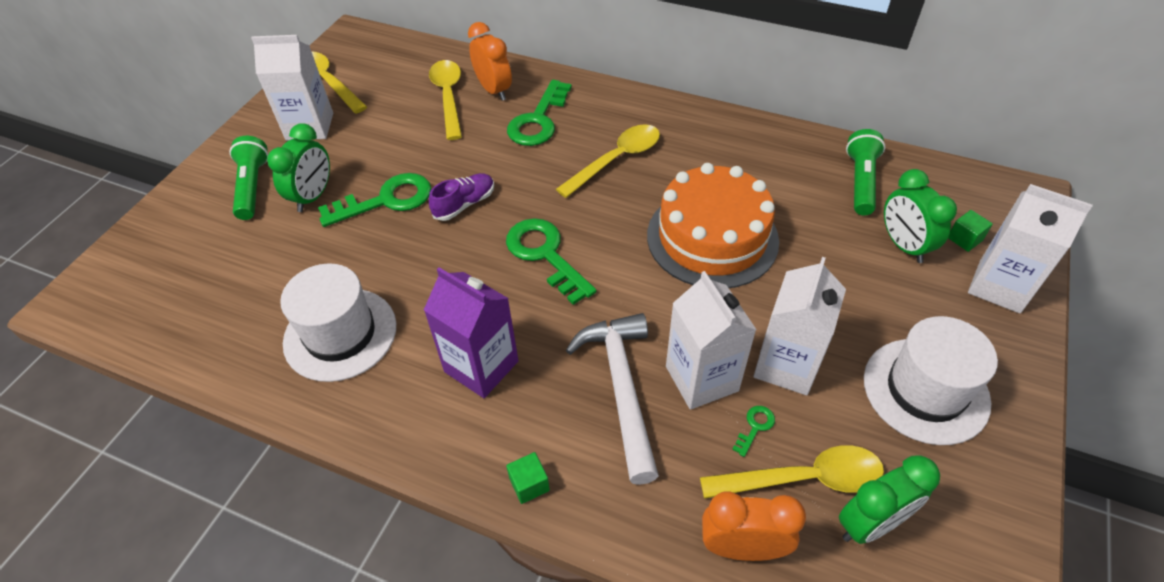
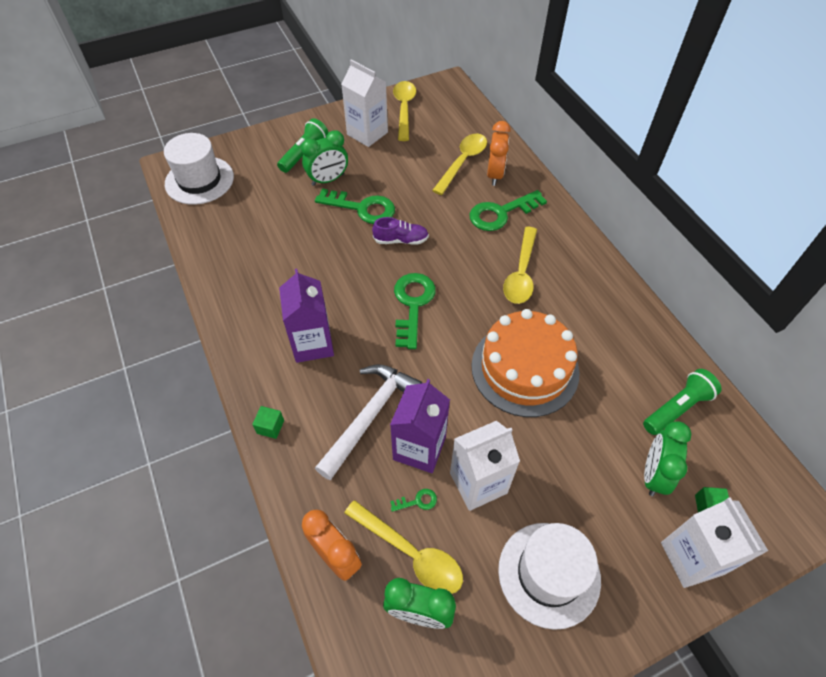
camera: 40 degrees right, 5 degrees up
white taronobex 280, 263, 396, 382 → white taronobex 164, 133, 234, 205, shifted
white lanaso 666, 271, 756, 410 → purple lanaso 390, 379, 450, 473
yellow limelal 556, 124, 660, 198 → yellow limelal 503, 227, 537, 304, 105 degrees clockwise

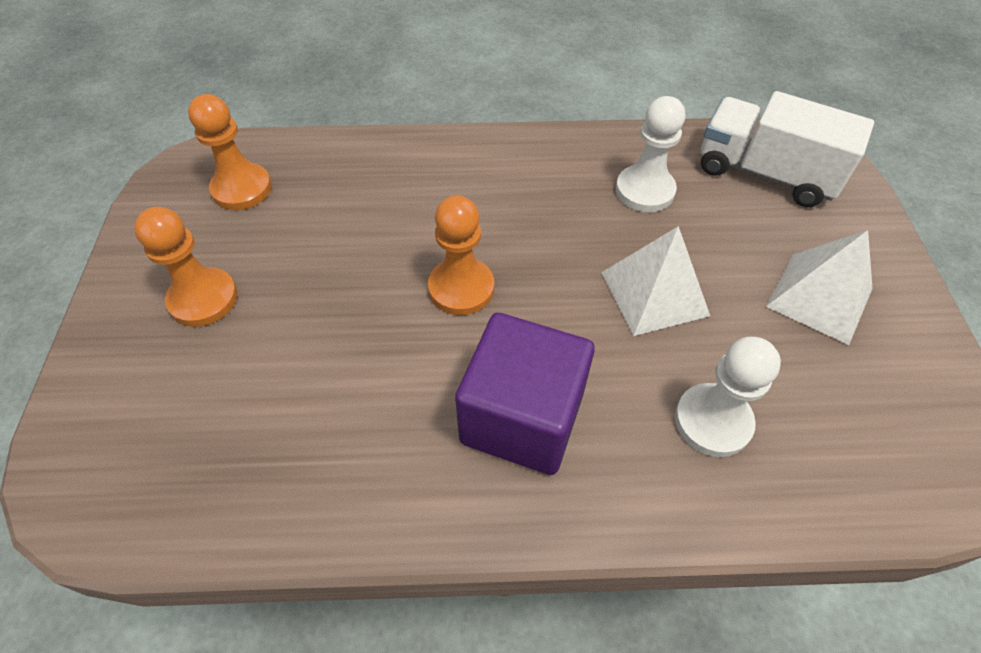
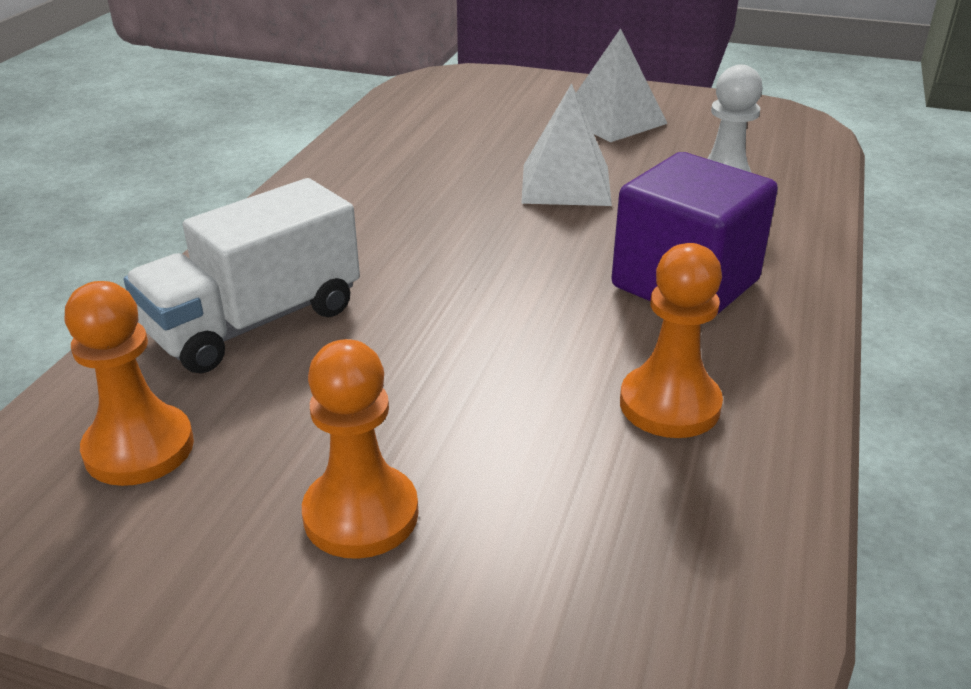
camera: 70 degrees left, 20 degrees down
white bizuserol 701, 91, 874, 207 → white bizuserol 124, 178, 360, 374, shifted
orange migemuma 428, 195, 494, 315 → orange migemuma 620, 243, 723, 438, shifted
white migemuma 616, 96, 685, 212 → -

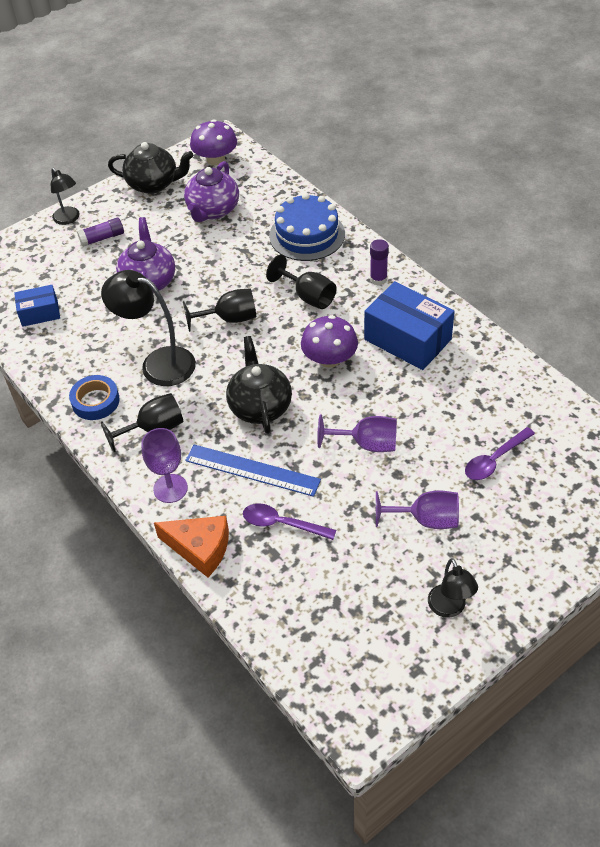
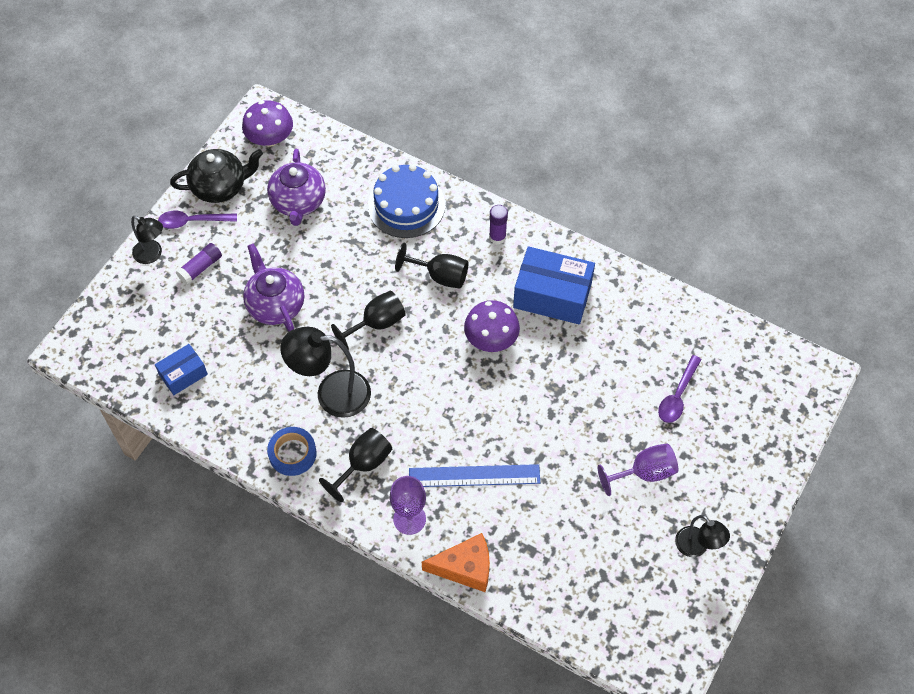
camera: 25 degrees left, 10 degrees up
purple limelal 243, 503, 336, 540 → purple limelal 158, 210, 237, 229, shifted
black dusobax 226, 336, 292, 434 → -
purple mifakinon 317, 414, 397, 452 → -

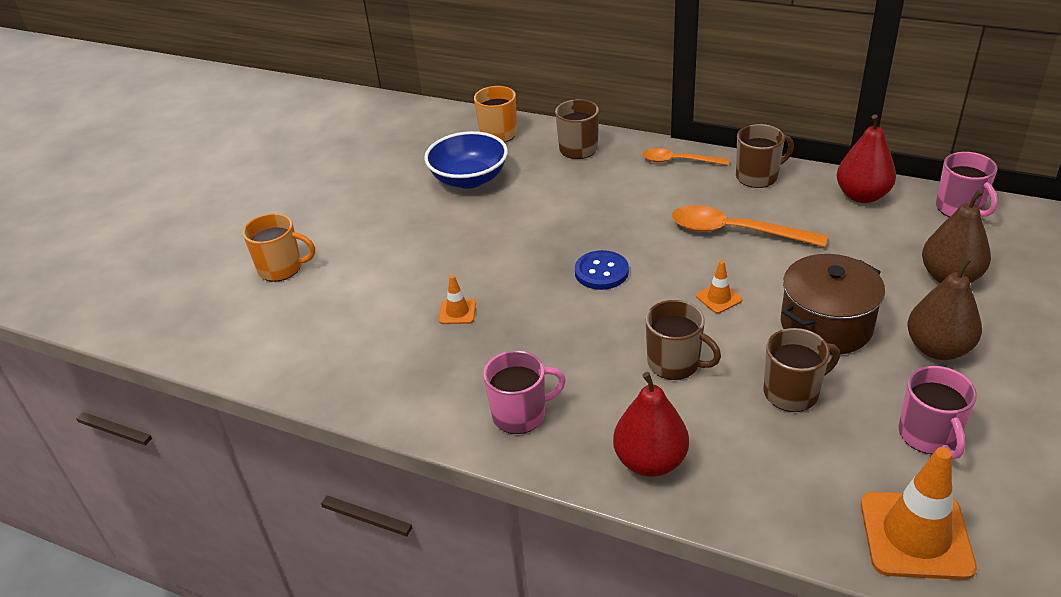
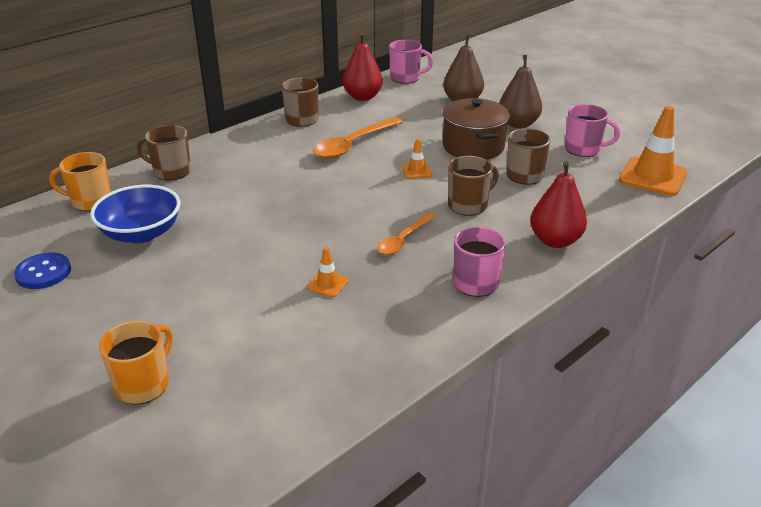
camera: 70 degrees left, 5 degrees down
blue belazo 575, 250, 629, 290 → blue belazo 14, 252, 71, 289, shifted
orange limelal 642, 148, 729, 165 → orange limelal 377, 213, 435, 255, shifted

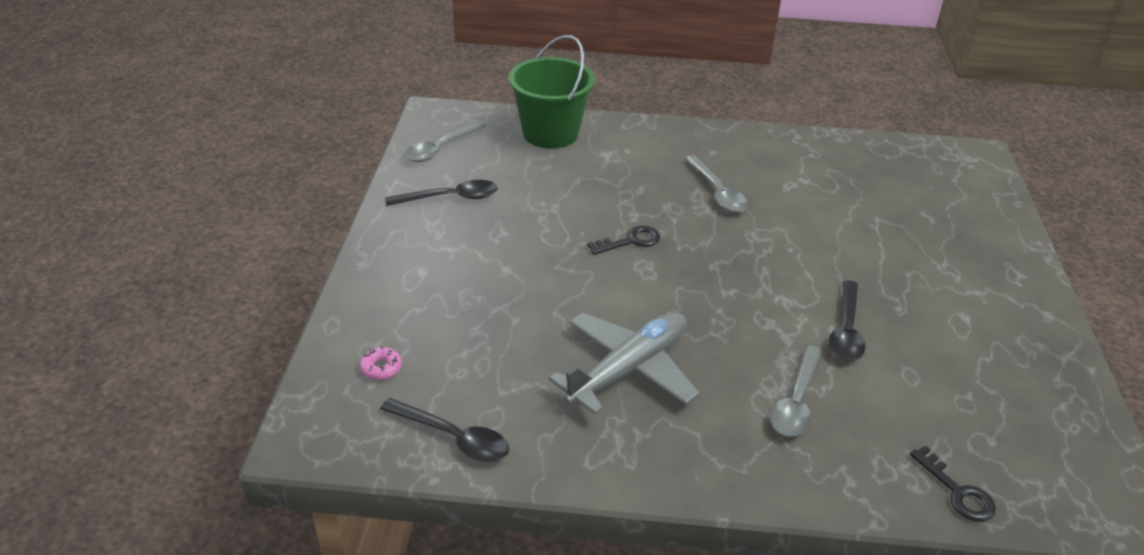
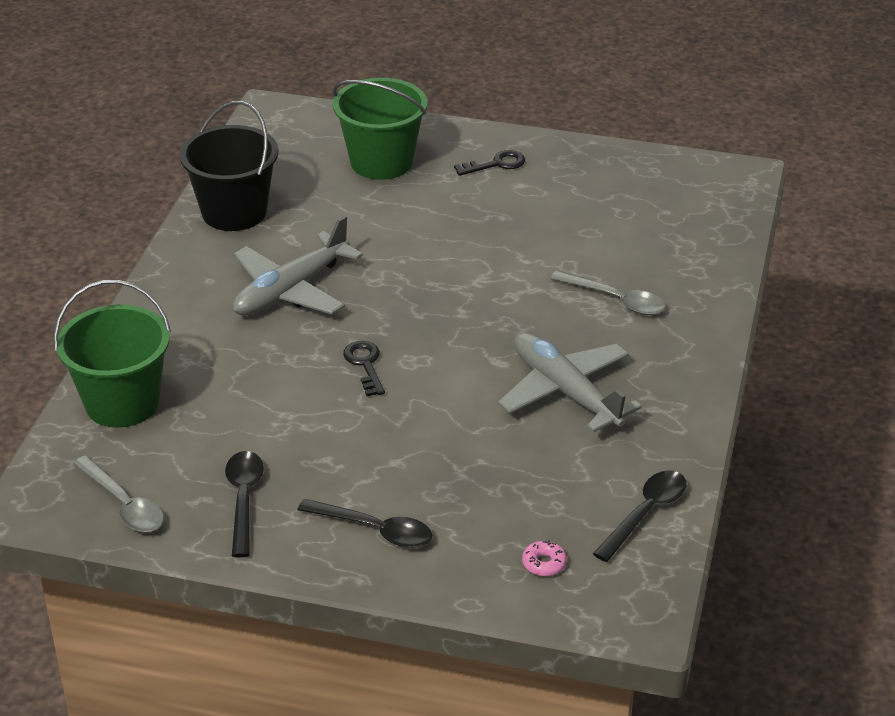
camera: 80 degrees left, 0 degrees up
- → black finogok 179, 101, 278, 231
grey limelal 685, 155, 748, 213 → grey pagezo 232, 216, 363, 315
black limelal 828, 280, 866, 361 → black limelal 297, 499, 432, 548, shifted
- → green finogok 333, 78, 427, 180
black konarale 910, 445, 996, 522 → black konarale 454, 150, 525, 176, shifted

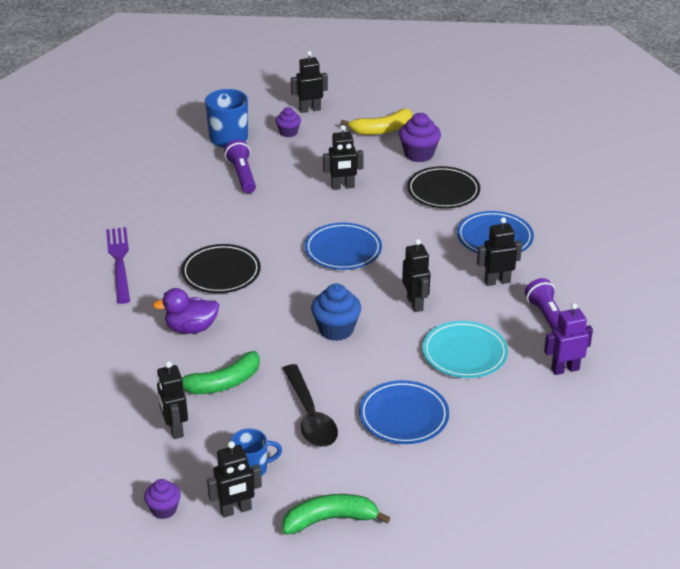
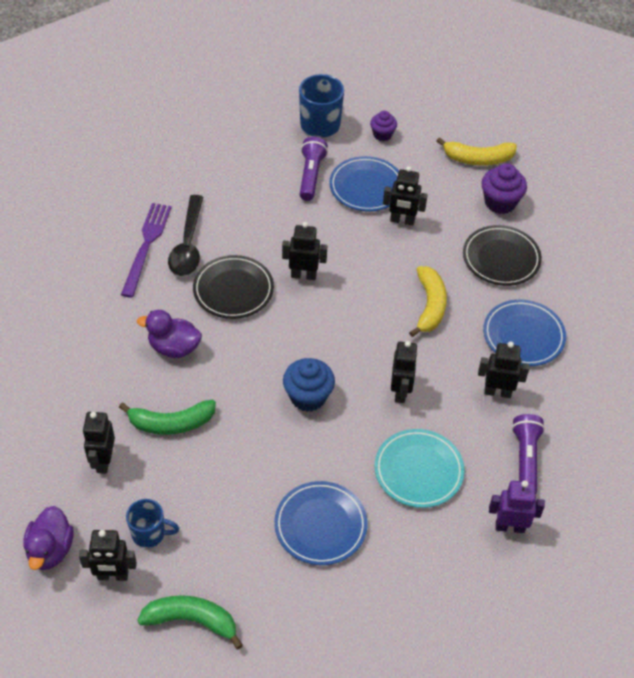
camera: 20 degrees right, 15 degrees up
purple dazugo 144, 479, 181, 519 → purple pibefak 24, 506, 73, 570
black limelal 283, 364, 338, 447 → black limelal 168, 195, 203, 276, shifted
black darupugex 291, 51, 328, 113 → black darupugex 282, 222, 327, 280, shifted
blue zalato 305, 223, 382, 270 → blue zalato 329, 156, 399, 211, shifted
- → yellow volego 409, 266, 447, 337

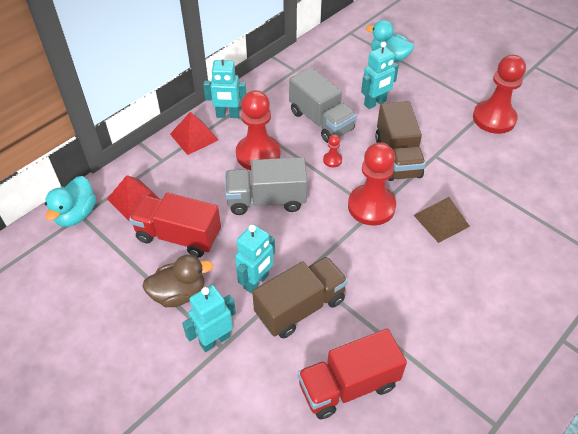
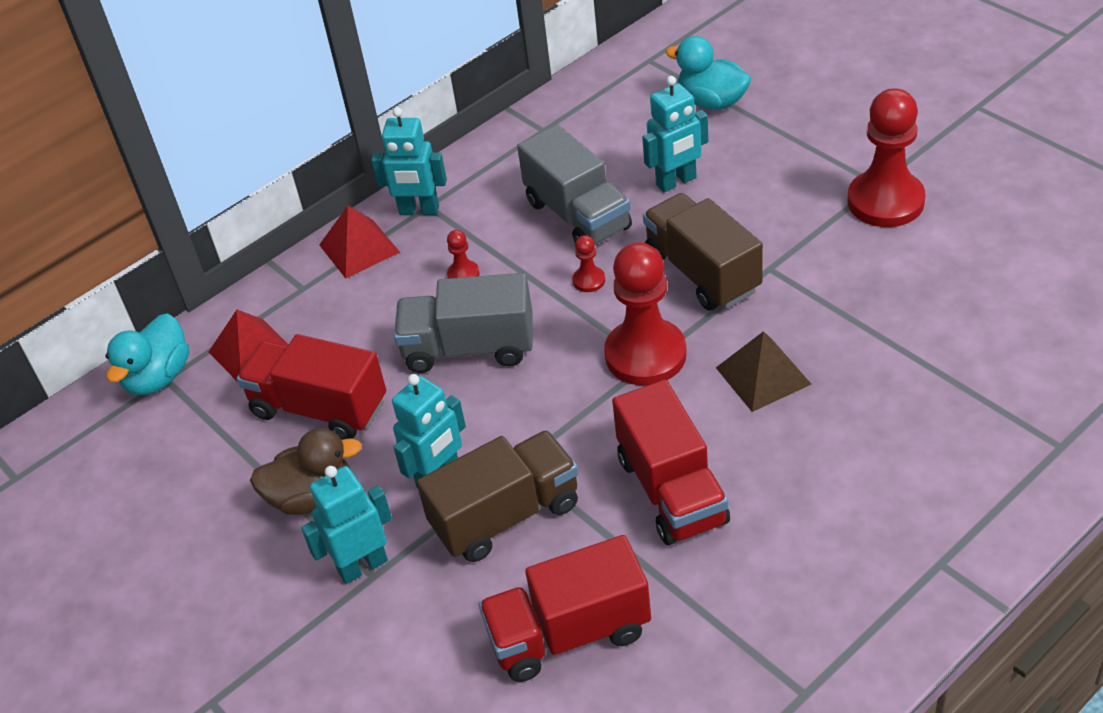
camera: 10 degrees right, 5 degrees down
red migemuma 236, 90, 280, 170 → red migemuma 447, 230, 480, 279, x0.42
- → red bizuserol 612, 380, 730, 545
brown bizuserol 375, 101, 426, 181 → brown bizuserol 643, 193, 763, 311, 150 degrees clockwise

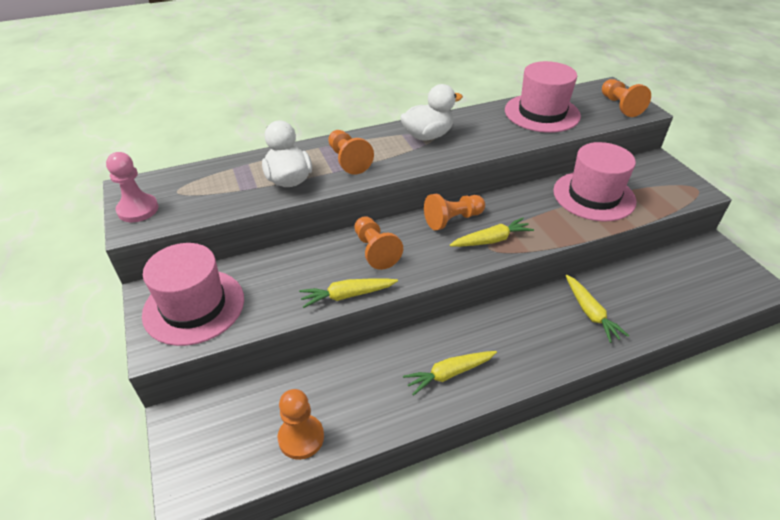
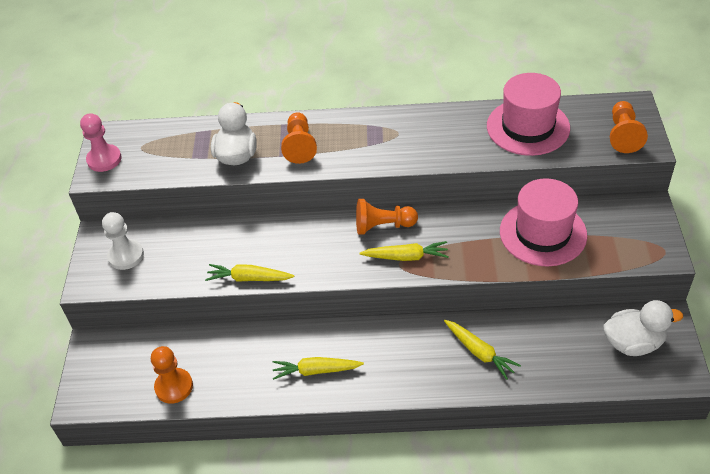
camera: 25 degrees right, 5 degrees up
pink taronobex 142, 243, 244, 346 → white migemuma 102, 212, 144, 270
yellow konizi 565, 275, 629, 343 → yellow konizi 444, 320, 521, 380, 45 degrees counterclockwise
white pibefak 400, 84, 463, 141 → white pibefak 603, 300, 683, 356, shifted
orange migemuma 354, 216, 403, 270 → -

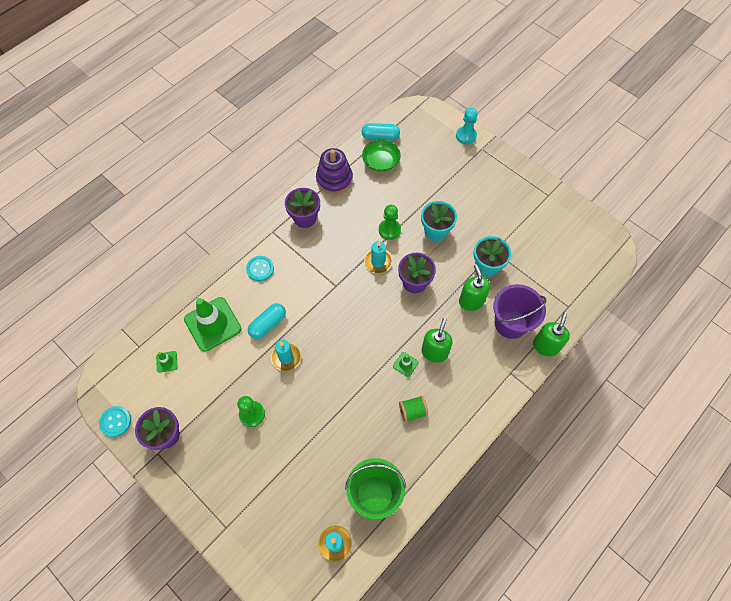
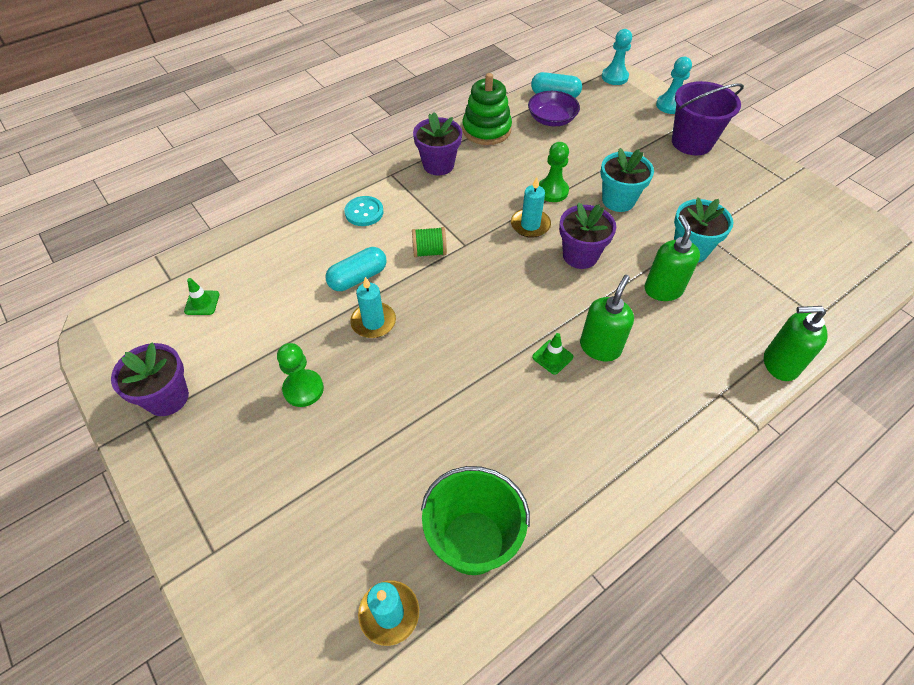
camera: 10 degrees right, 10 degrees down
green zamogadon 399, 396, 428, 422 → green zamogadon 412, 227, 447, 257, shifted
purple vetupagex 316, 148, 353, 194 → green vetupagex 462, 73, 512, 145
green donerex 362, 140, 401, 172 → purple donerex 528, 91, 580, 126
- → turquoise migemuma 602, 29, 632, 85
purple finogok 493, 284, 546, 339 → purple finogok 672, 81, 744, 155, shifted
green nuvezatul 533, 312, 570, 356 → green nuvezatul 764, 306, 827, 381, 120 degrees counterclockwise
turquoise belazo 99, 406, 131, 437 → -
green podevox 184, 297, 241, 352 → -

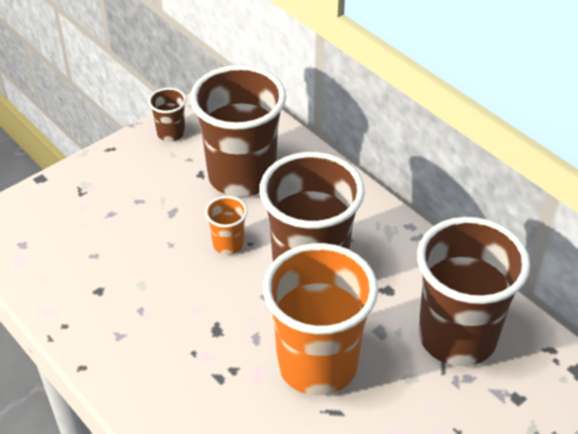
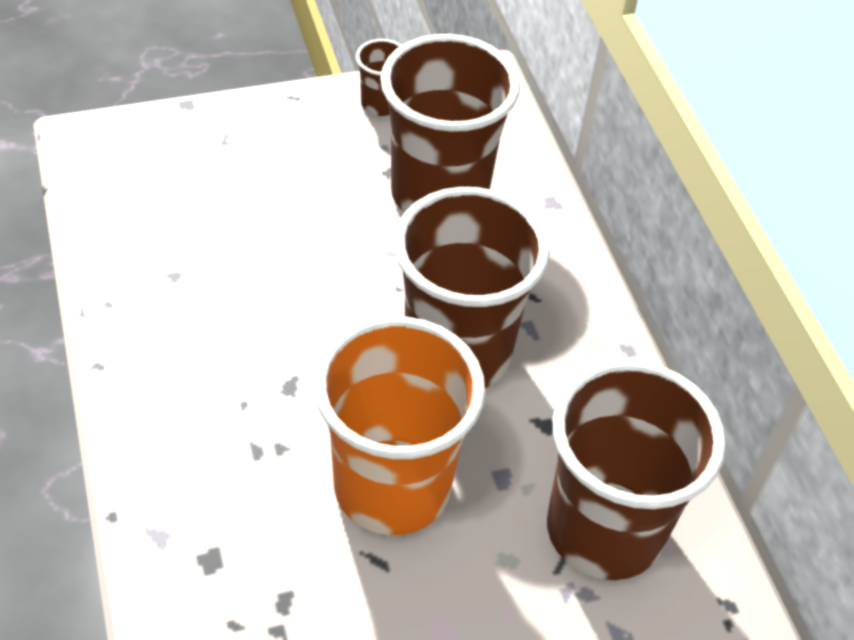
camera: 20 degrees right, 5 degrees up
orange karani 205, 196, 248, 255 → -

